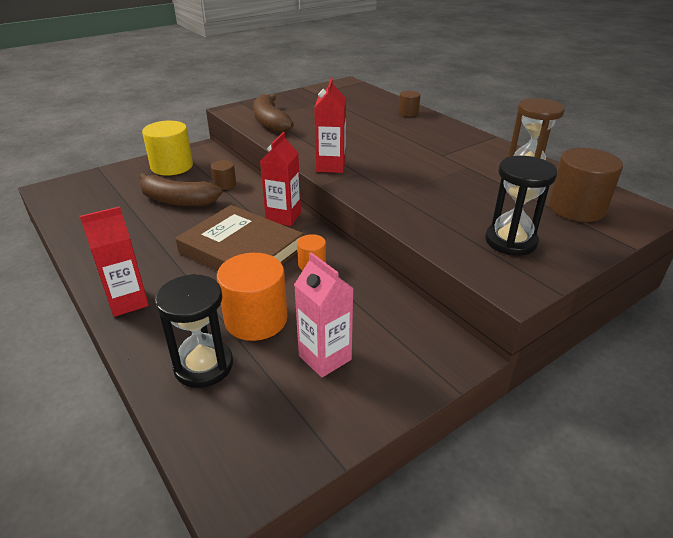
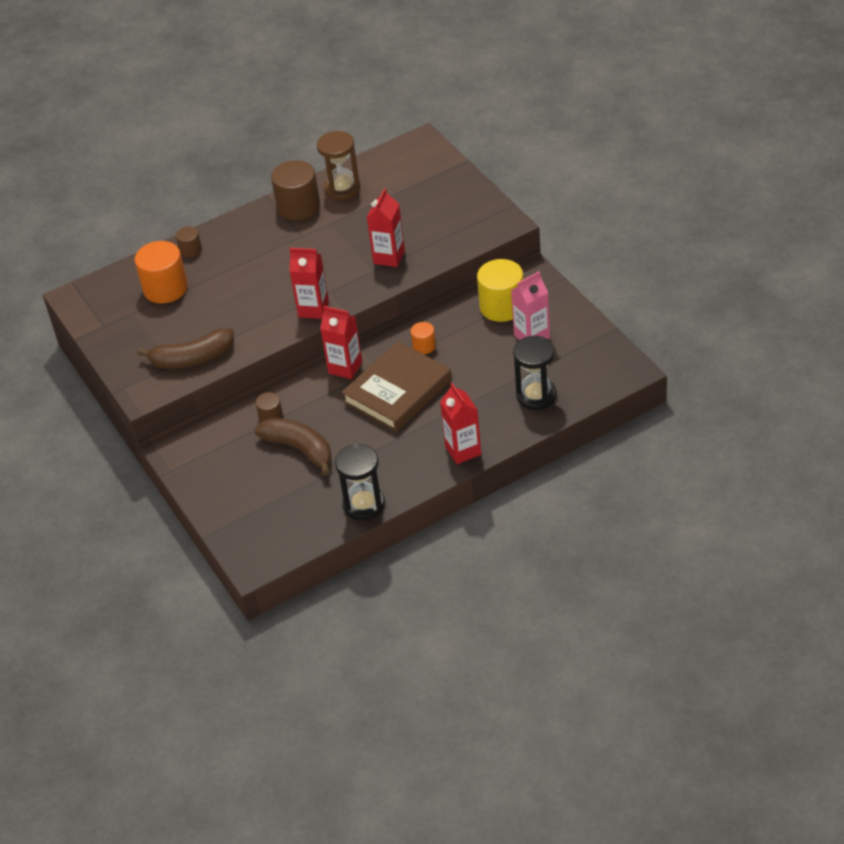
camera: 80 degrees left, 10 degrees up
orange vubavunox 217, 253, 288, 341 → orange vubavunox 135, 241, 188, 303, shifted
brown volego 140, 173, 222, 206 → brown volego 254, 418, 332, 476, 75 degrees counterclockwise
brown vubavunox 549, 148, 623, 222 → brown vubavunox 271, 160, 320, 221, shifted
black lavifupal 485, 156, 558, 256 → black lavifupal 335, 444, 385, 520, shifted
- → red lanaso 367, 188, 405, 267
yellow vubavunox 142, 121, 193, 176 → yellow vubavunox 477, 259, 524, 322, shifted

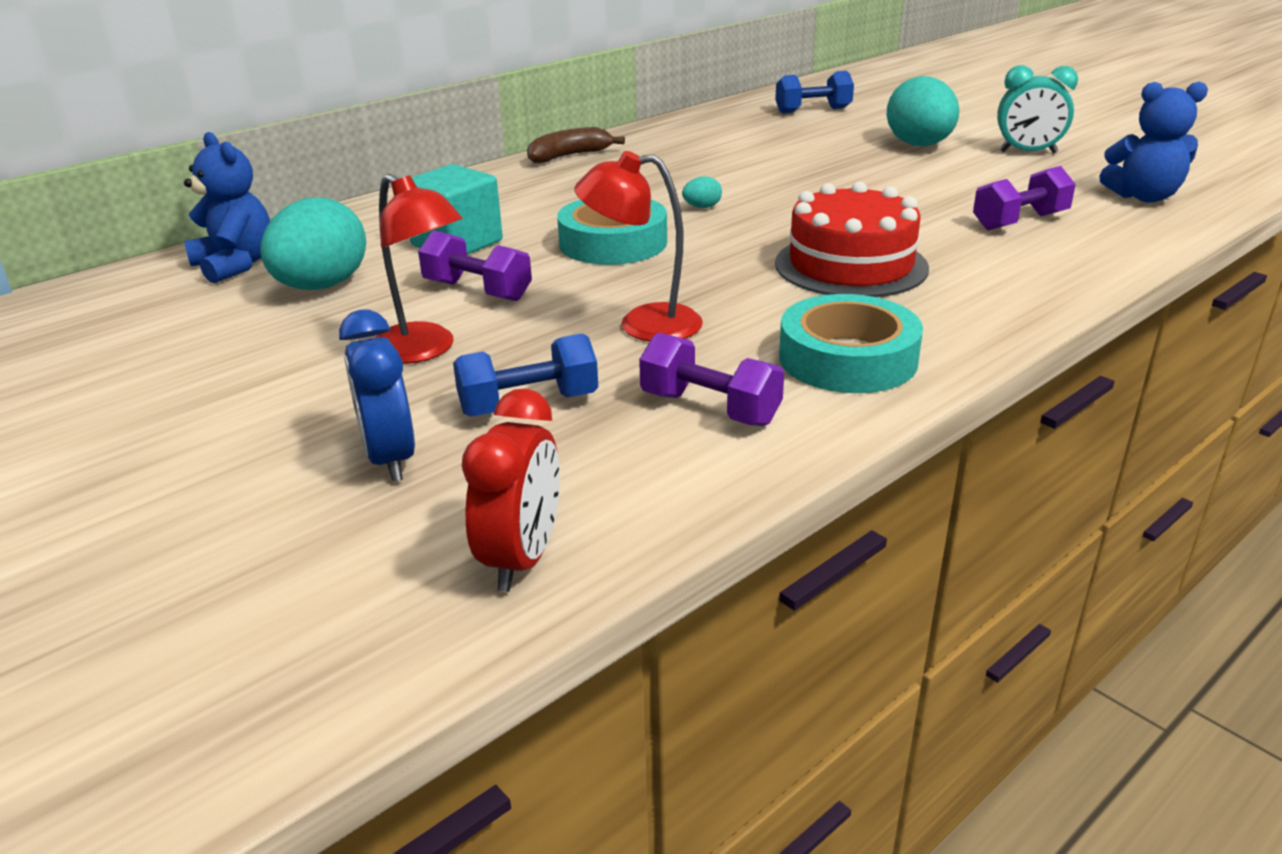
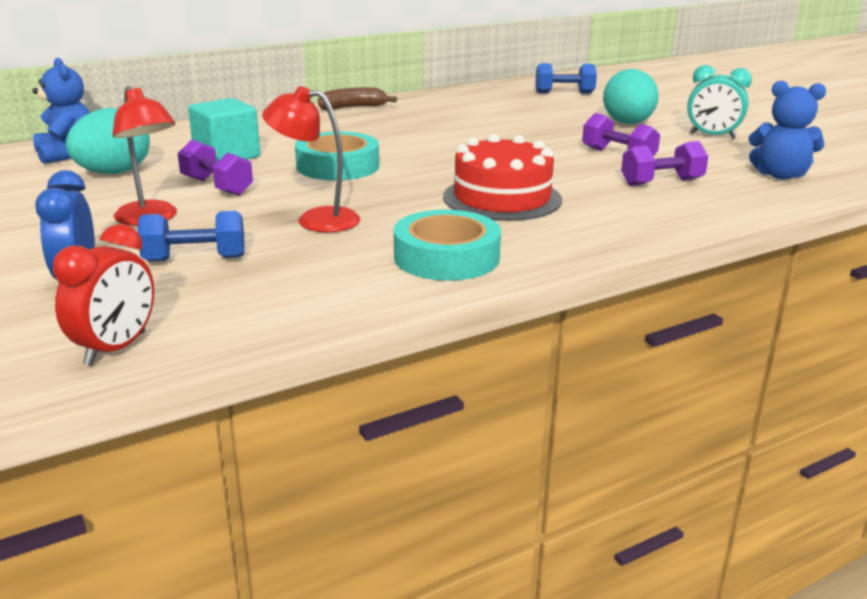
camera: 10 degrees right, 5 degrees down
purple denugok 639, 333, 784, 426 → purple denugok 582, 113, 660, 156, shifted
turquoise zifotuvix 682, 176, 722, 208 → -

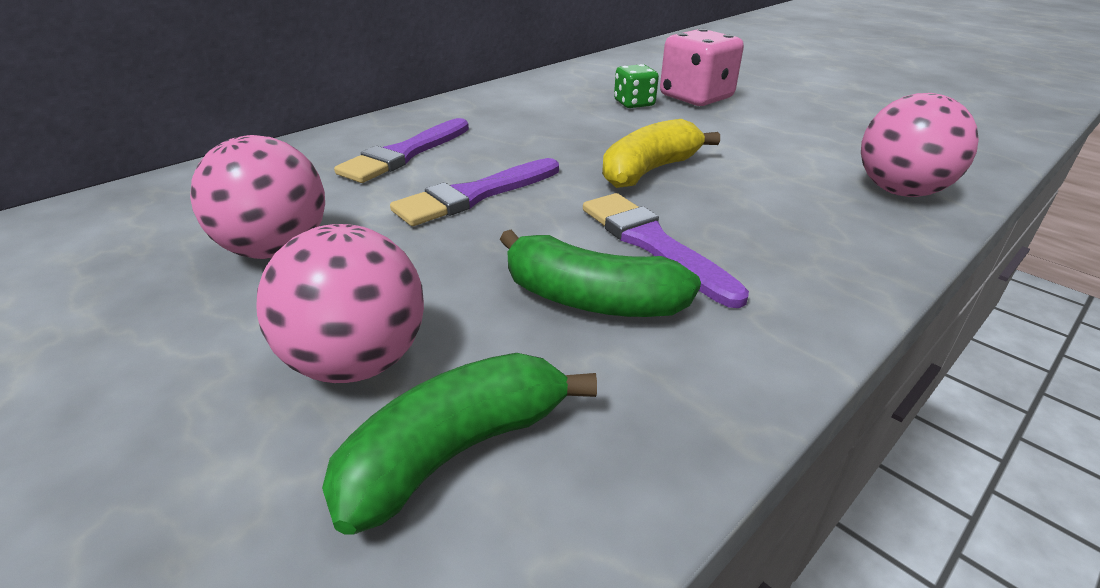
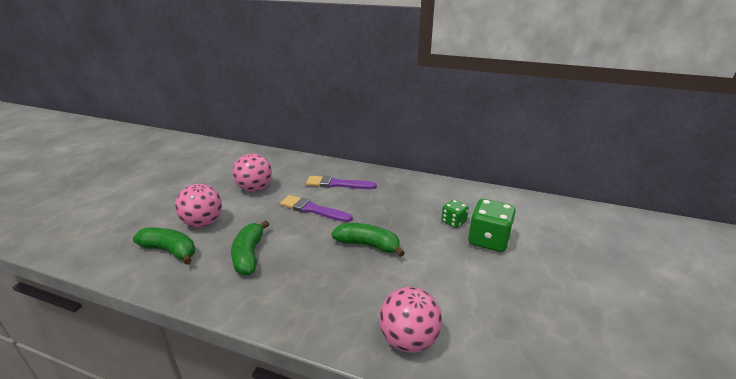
camera: 65 degrees right, 5 degrees down
yellow volego 602, 119, 720, 188 → green volego 332, 223, 405, 257
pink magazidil 660, 28, 744, 106 → green magazidil 468, 199, 516, 252
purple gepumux 583, 193, 749, 308 → -

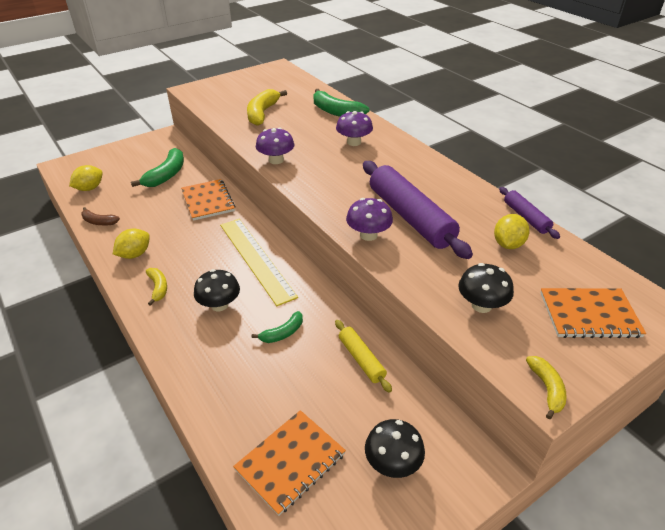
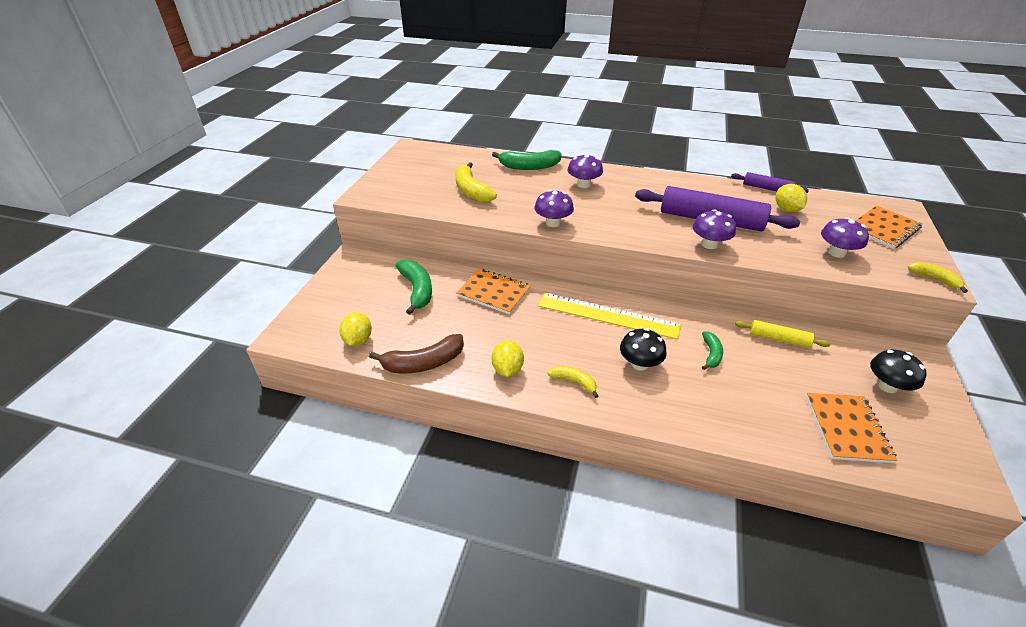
camera: 40 degrees left, 0 degrees up
brown volego 81, 207, 120, 225 → brown volego 369, 334, 464, 373, x1.74
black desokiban 458, 263, 514, 313 → purple desokiban 821, 218, 869, 258

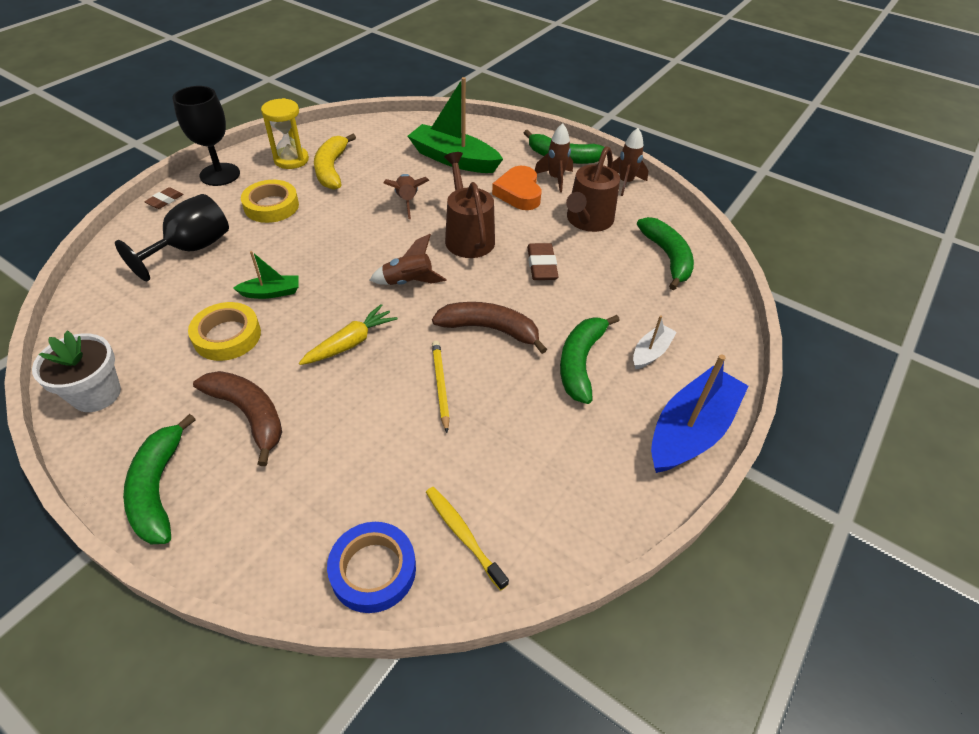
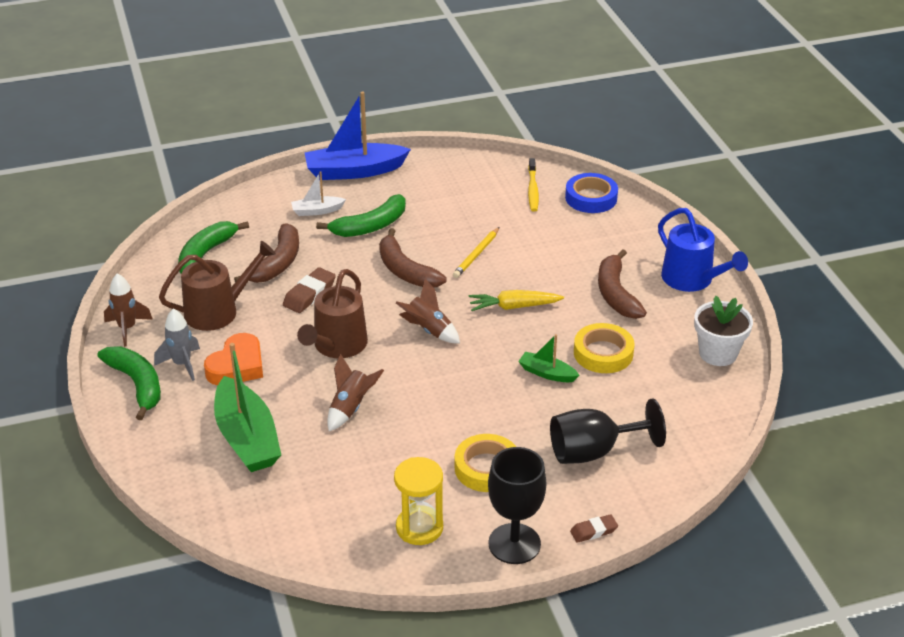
camera: 140 degrees left, 10 degrees down
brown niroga 535, 123, 573, 192 → grey niroga 154, 309, 200, 381
- → brown volego 234, 223, 299, 283
green volego 123, 414, 196, 544 → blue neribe 658, 208, 748, 292
yellow volego 314, 134, 356, 190 → -

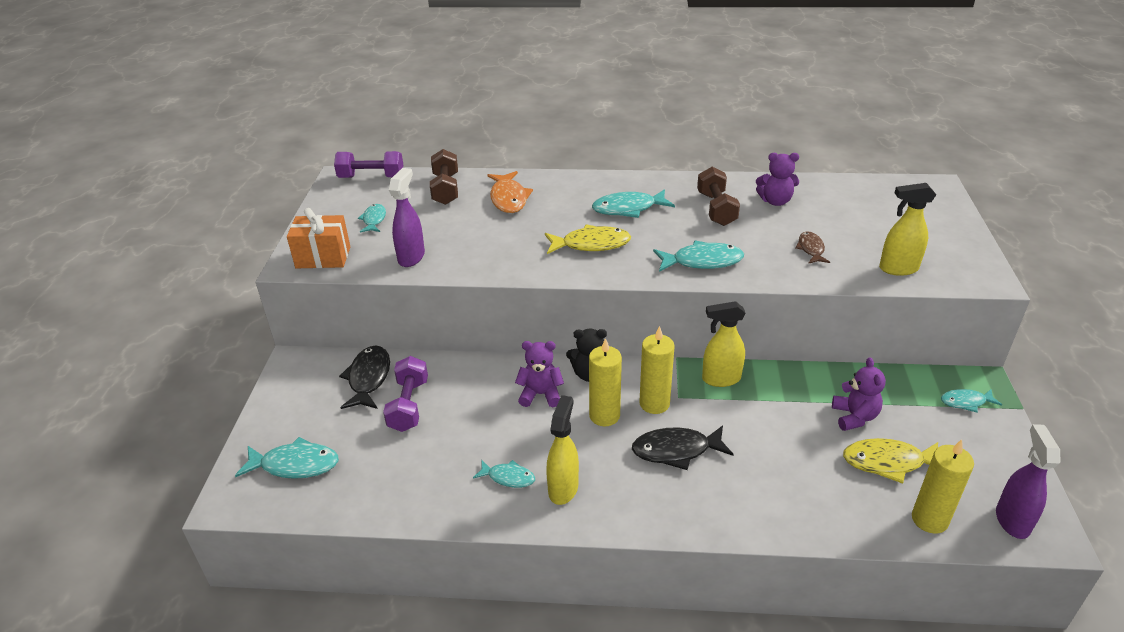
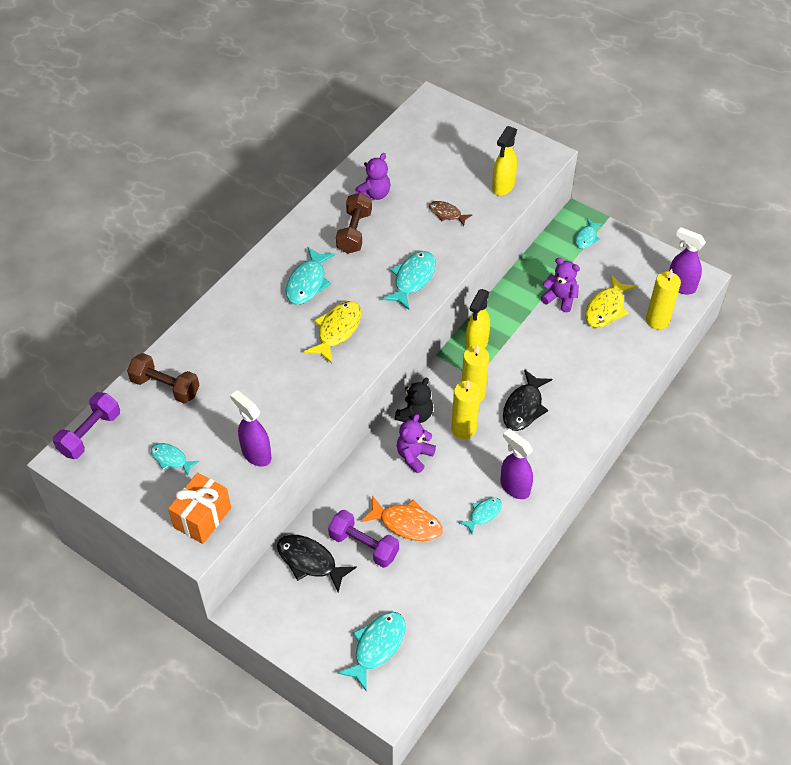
camera: 60 degrees left, 15 degrees up
brown denugok 697, 167, 740, 226 → brown denugok 336, 193, 372, 254, 75 degrees clockwise
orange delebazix 487, 171, 533, 213 → orange delebazix 360, 495, 443, 541, shifted
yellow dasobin 546, 395, 579, 505 → purple dasobin 500, 429, 533, 499

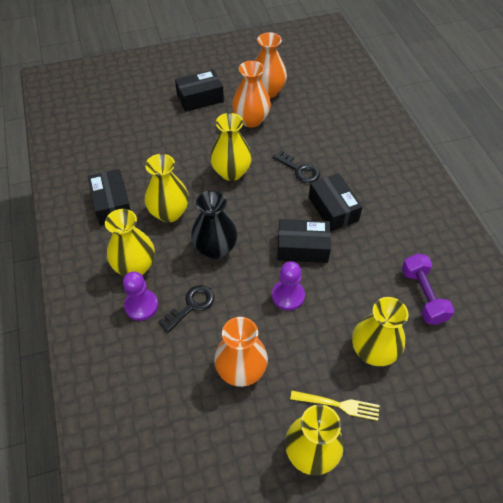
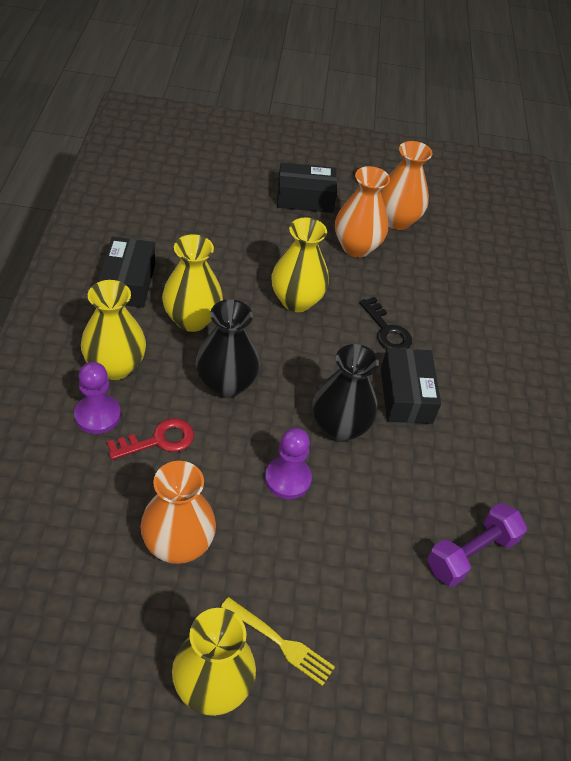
camera: 15 degrees right, 5 degrees down
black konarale 158, 285, 214, 332 → red konarale 107, 418, 194, 460
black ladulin 277, 219, 331, 263 → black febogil 312, 344, 379, 442
purple denugok 402, 254, 454, 325 → purple denugok 427, 503, 527, 587, 45 degrees clockwise
yellow febogil 352, 297, 408, 366 → -

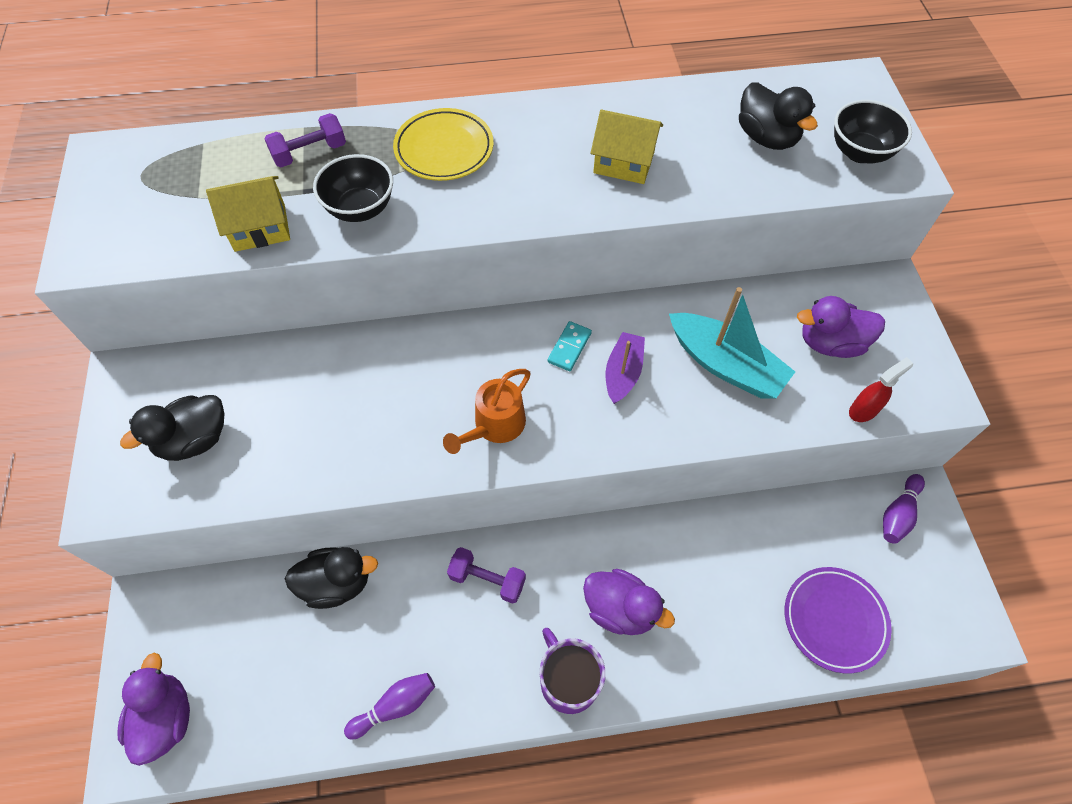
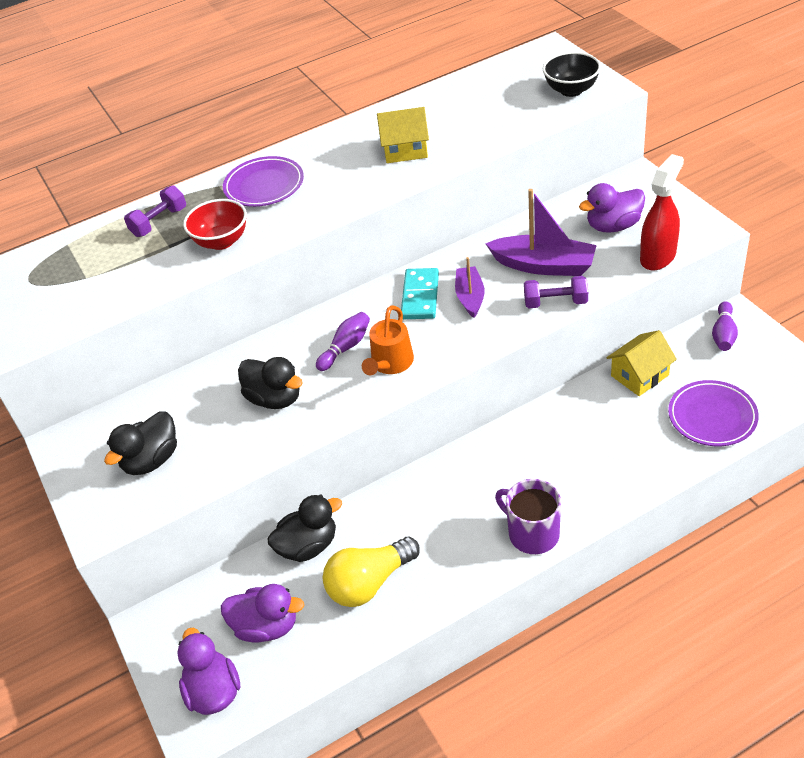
camera: 15 degrees left, 15 degrees down
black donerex 313, 154, 393, 222 → red donerex 183, 199, 247, 250
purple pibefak 583, 569, 675, 635 → purple pibefak 221, 584, 304, 643, shifted
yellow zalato 393, 108, 493, 181 → purple zalato 223, 156, 304, 207
black pibefak 739, 83, 818, 150 → black pibefak 238, 357, 303, 409, shifted
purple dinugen 344, 673, 435, 739 → purple dinugen 316, 312, 370, 371, shifted
- → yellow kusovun 323, 537, 420, 607
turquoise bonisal 547, 321, 592, 371 → turquoise bonisal 401, 268, 439, 319, x1.56
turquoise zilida 669, 287, 795, 398 → purple zilida 486, 189, 597, 276
purple denugok 447, 547, 526, 604 → purple denugok 524, 276, 588, 308, shifted
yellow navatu 206, 176, 290, 252 → yellow navatu 606, 330, 677, 396, shifted
red dasobin 849, 357, 913, 422 → red dasobin 640, 154, 684, 270, x1.70

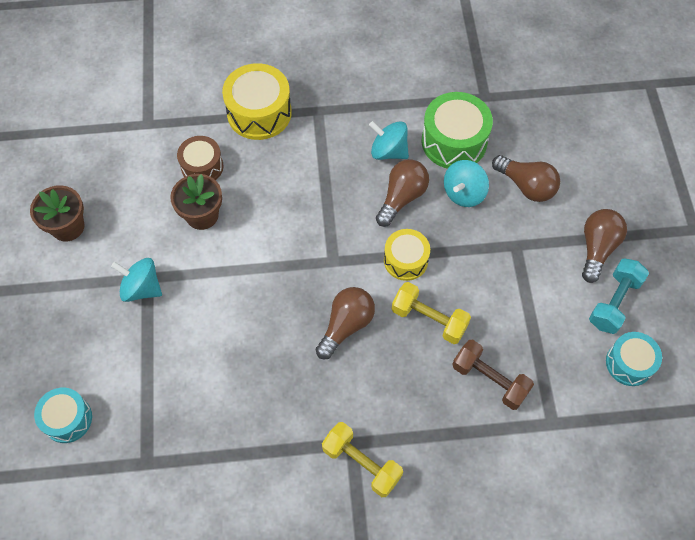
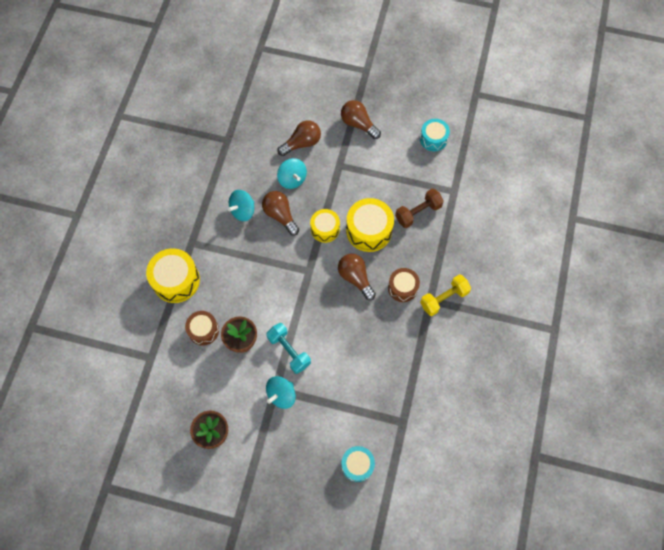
camera: 70 degrees left, 5 degrees up
turquoise denugok 589, 258, 649, 334 → turquoise denugok 266, 323, 311, 374, shifted
yellow denugok 392, 282, 471, 344 → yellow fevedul 346, 198, 394, 252
- → brown fevedul 388, 268, 420, 302
green fevedul 422, 92, 493, 169 → -

